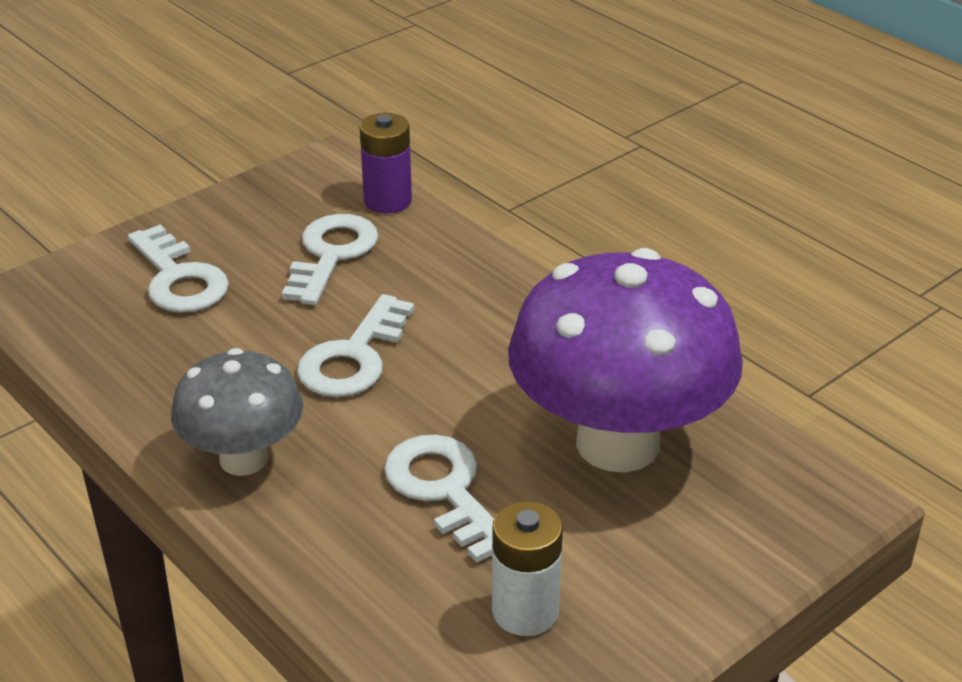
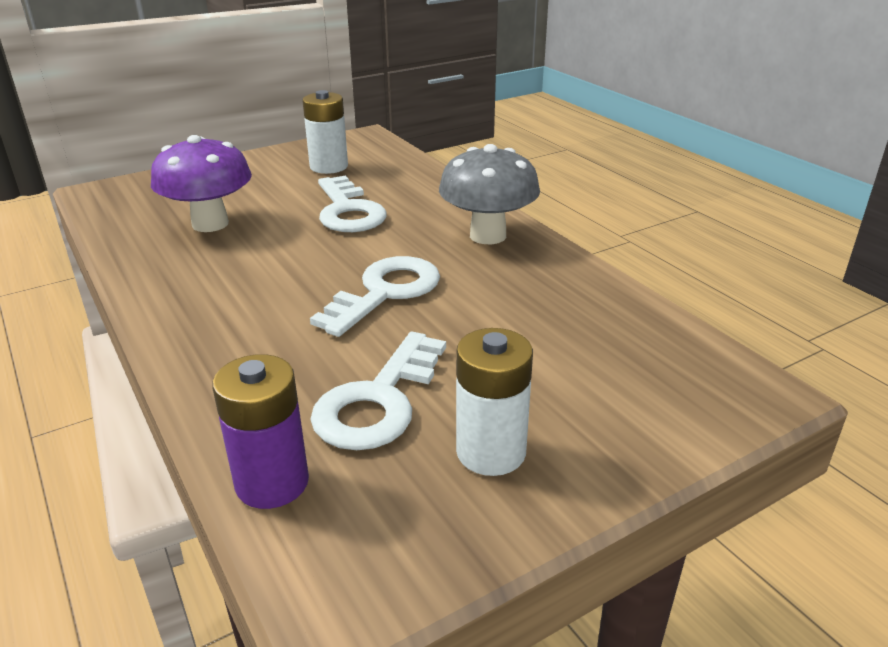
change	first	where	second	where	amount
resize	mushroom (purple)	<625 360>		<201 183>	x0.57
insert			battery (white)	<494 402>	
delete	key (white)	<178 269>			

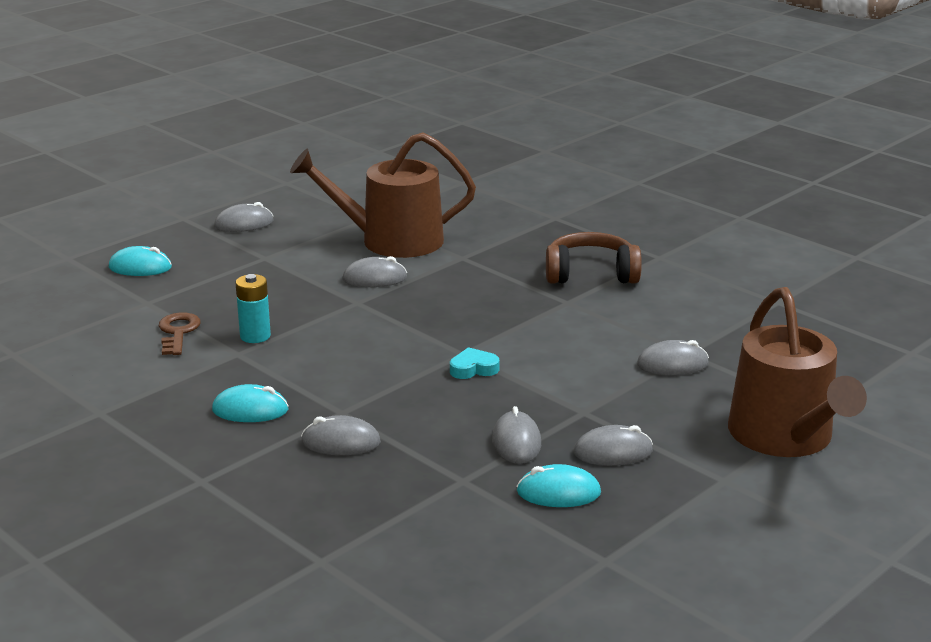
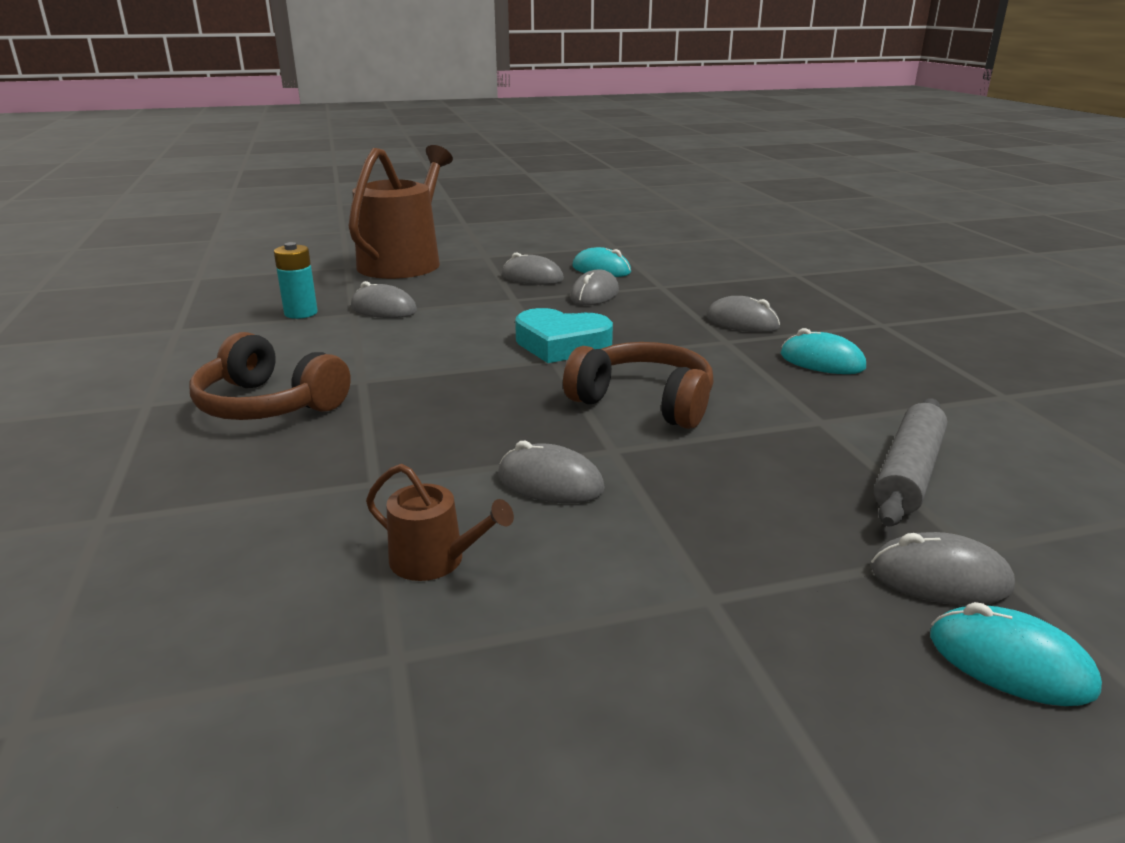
change	first	where	second	where	amount
move	battery (turquoise)	<253 308>		<296 280>	
resize	watering pot (russet)	<383 195>		<440 522>	x0.43
resize	heart shape (turquoise)	<475 363>		<564 335>	x1.77
insert			over-ear headphones (russet)	<638 385>	
move	PC mouse (grey)	<243 217>		<943 568>	
replace	key (russet)	<180 333>	dough roller (grey)	<910 462>	

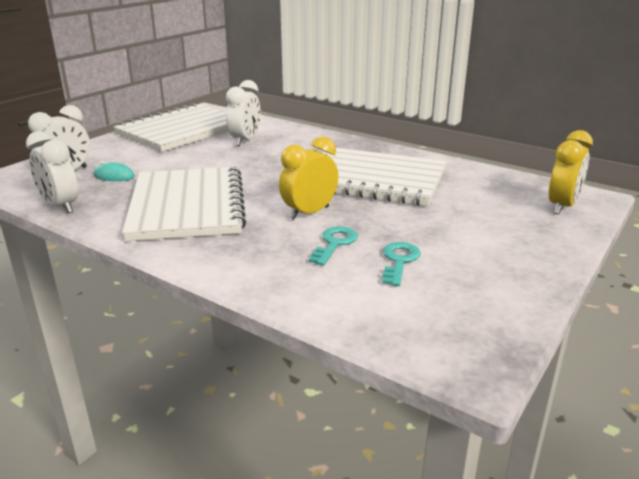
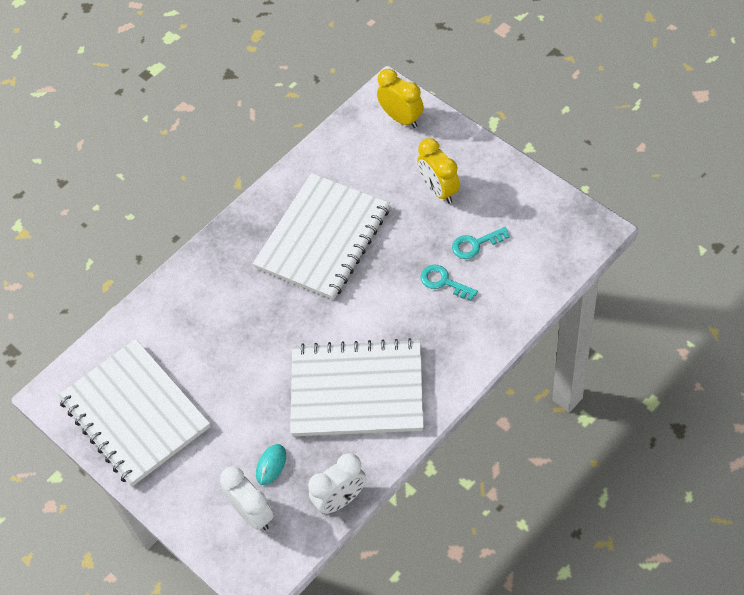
change	first	where	second	where	amount
move	clock (bright yellow)	<308 178>		<438 170>	
rotate	key (turquoise)	<401 264>		<481 243>	45 degrees counterclockwise
delete	clock (white)	<243 113>			

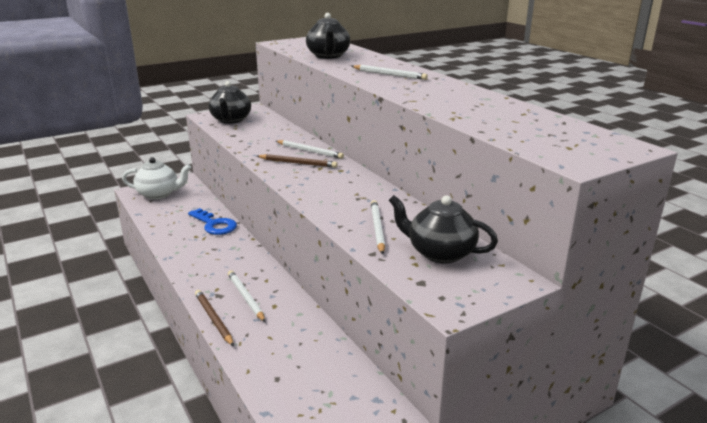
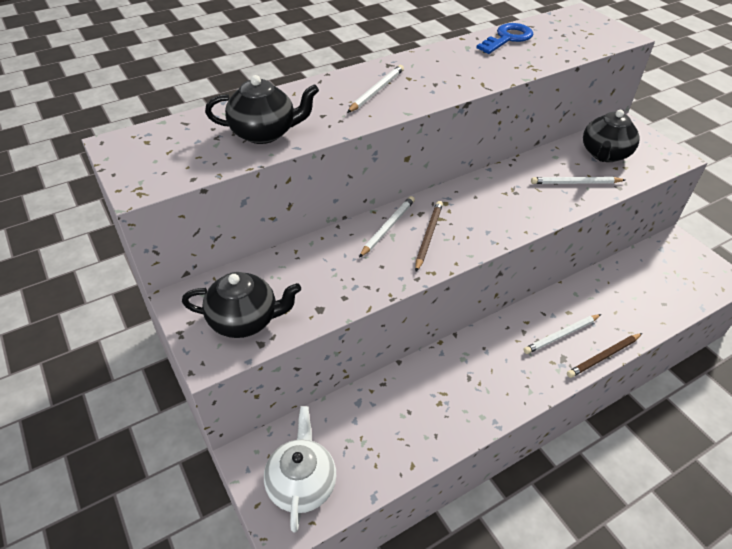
change	first	where	second	where	amount
move	key (royal blue)	<212 221>		<505 38>	

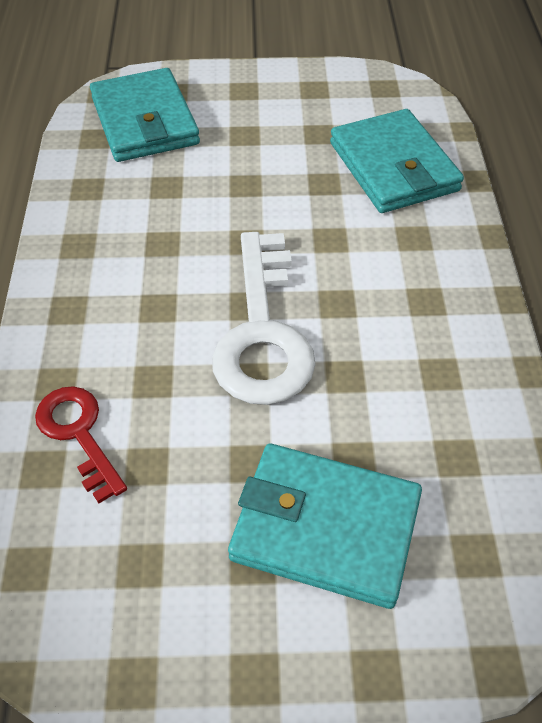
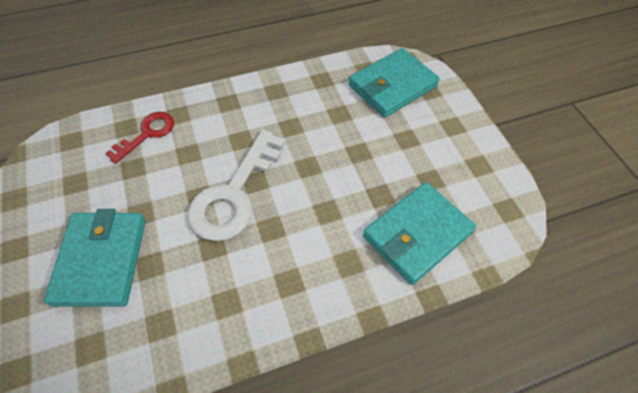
change	first	where	second	where	amount
rotate	key (white)	<264 318>		<236 185>	45 degrees counterclockwise

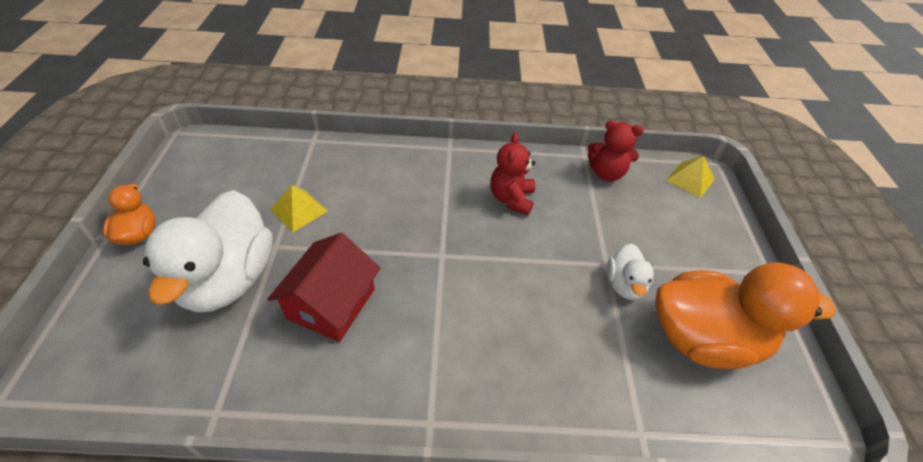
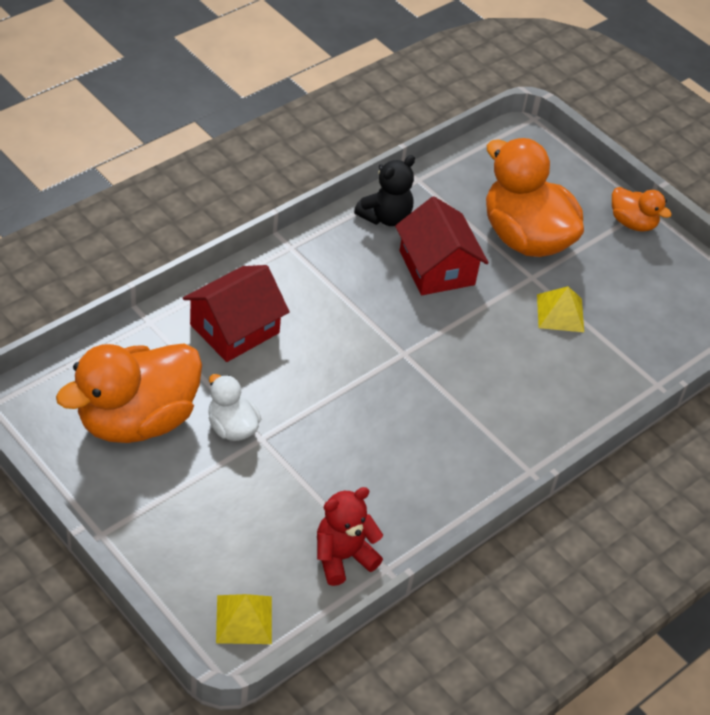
change	first	where	second	where	amount
insert			toy house (scarlet)	<236 313>	
insert			teddy bear (black)	<384 190>	
recolor	rubber duck (white)	<208 251>	rubber duck (bright orange)	<535 197>	
delete	teddy bear (scarlet)	<513 173>			

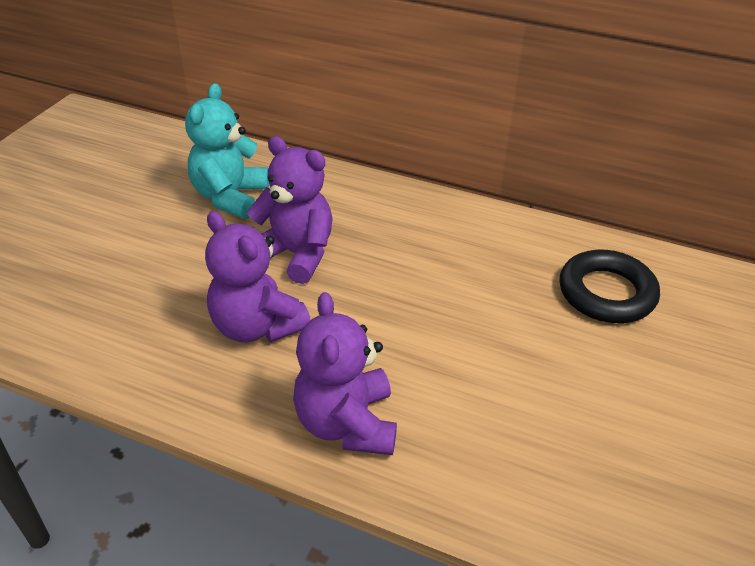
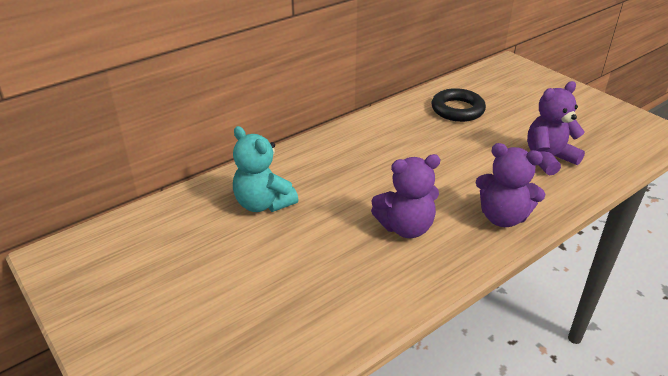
change	first	where	second	where	amount
move	teddy bear (purple)	<289 210>		<556 128>	

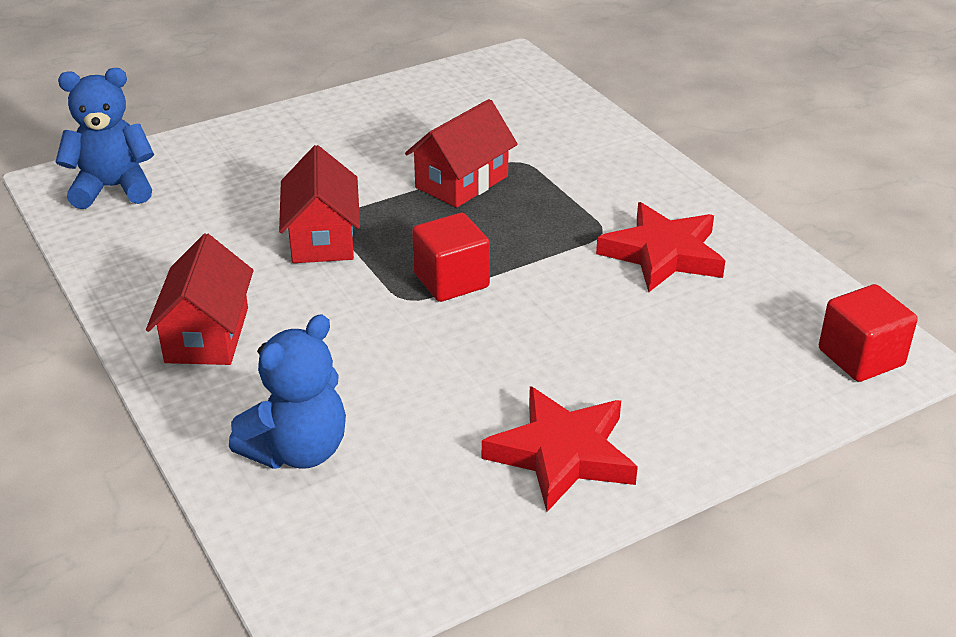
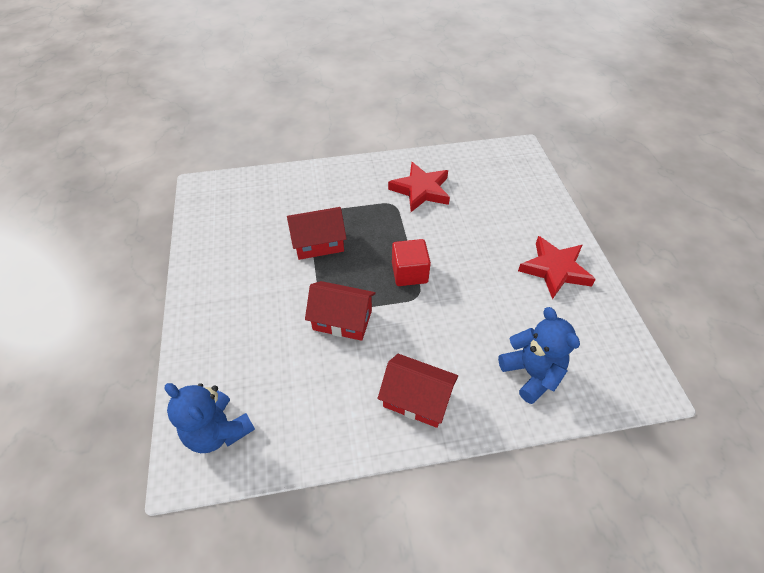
change	first	where	second	where	amount
rotate	teddy bear (royal blue)	<105 138>		<210 418>	60 degrees counterclockwise
rotate	toy house (scarlet)	<461 153>		<317 233>	75 degrees counterclockwise
delete	solid cube (scarlet)	<868 333>			

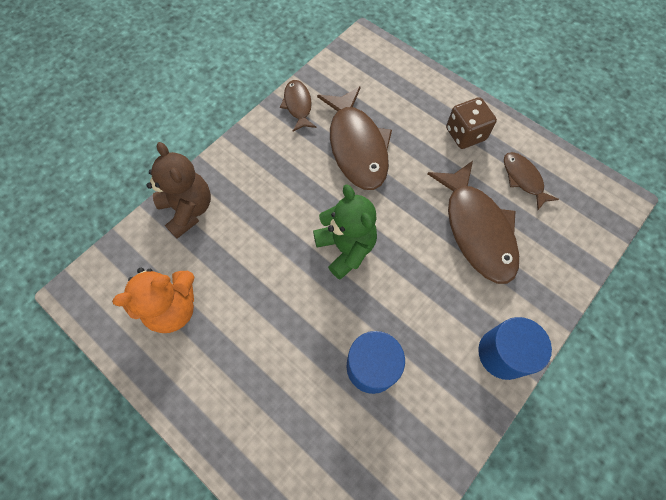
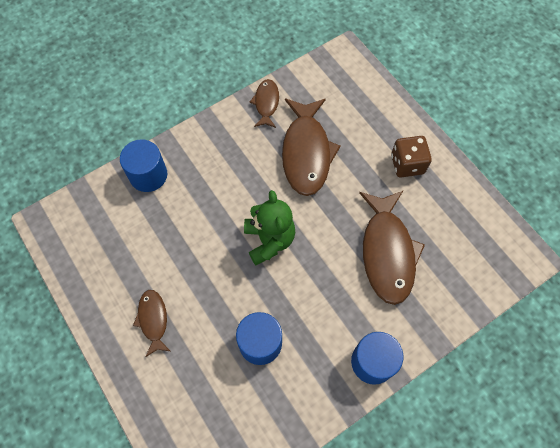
change	first	where	second	where	amount
replace	teddy bear (russet)	<178 190>	cylinder shape (royal blue)	<143 165>	
move	fish (russet)	<531 181>		<151 323>	
delete	teddy bear (bright orange)	<153 300>			

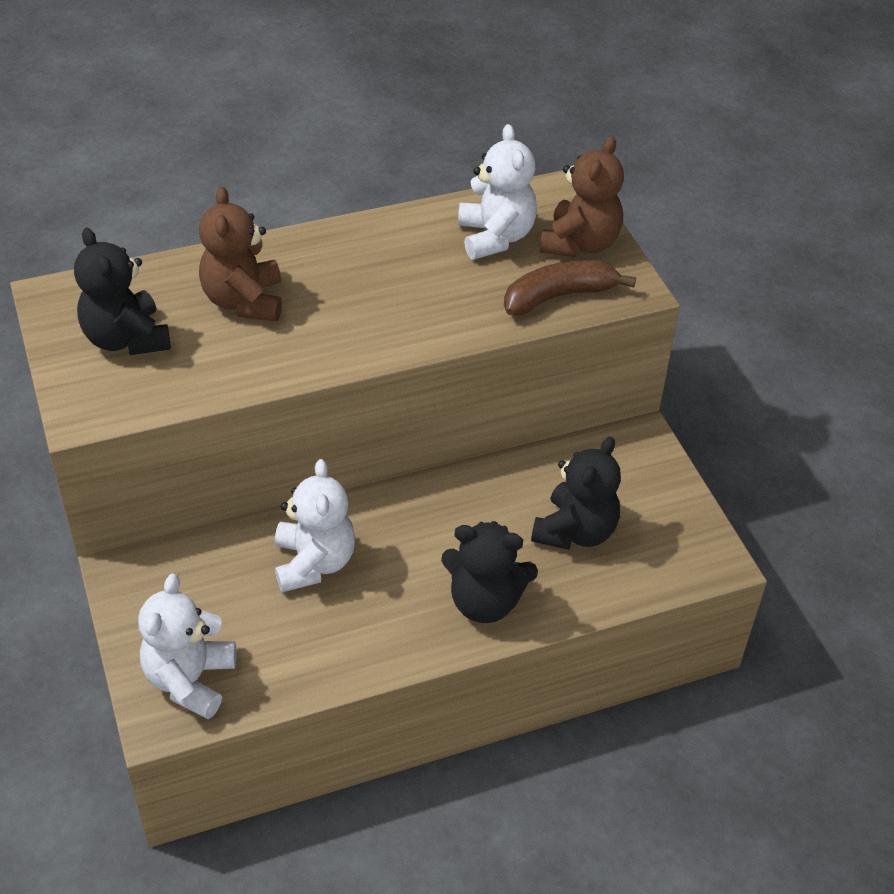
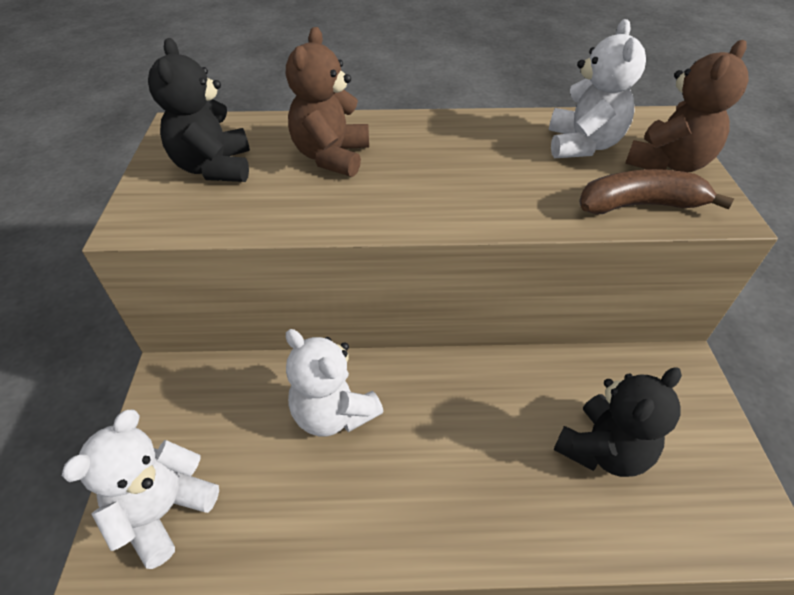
change	first	where	second	where	amount
rotate	teddy bear (white)	<315 526>		<335 383>	120 degrees clockwise
delete	teddy bear (black)	<489 572>			

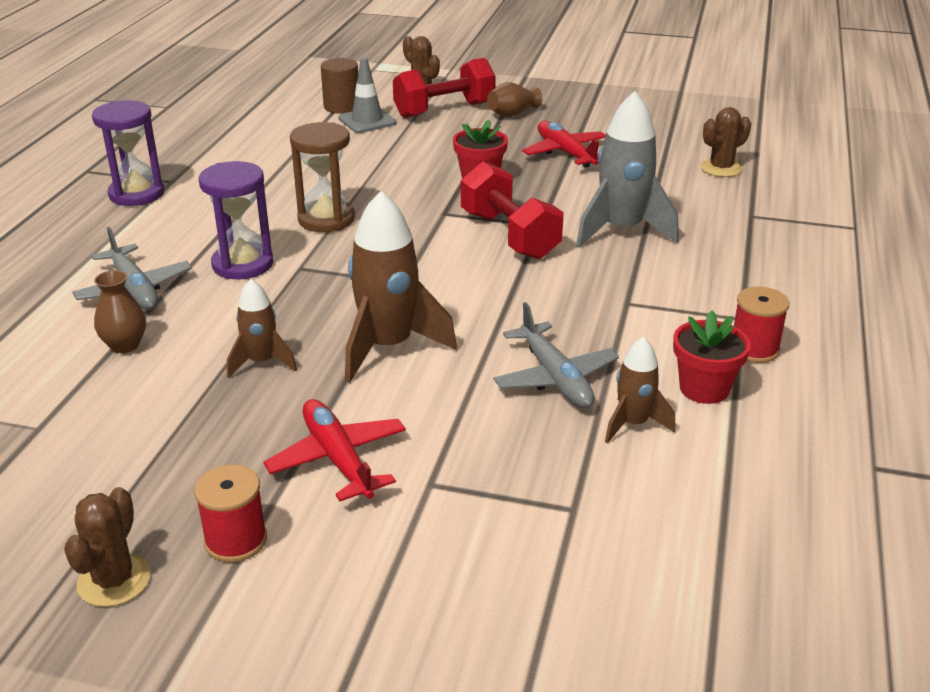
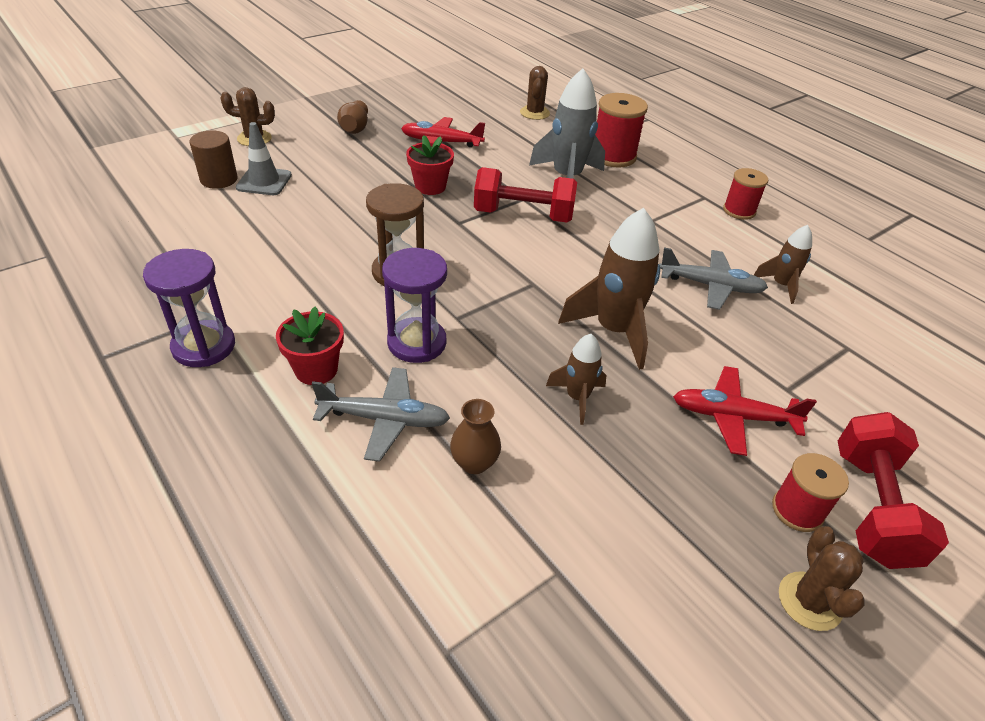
change	first	where	second	where	amount
move	plant pot (scarlet)	<712 357>		<310 345>	
insert			reel of thread (scarlet)	<621 130>	
rotate	prickly plant (russet)	<107 547>		<822 578>	45 degrees clockwise
move	hand weight (scarlet)	<444 88>		<893 490>	

